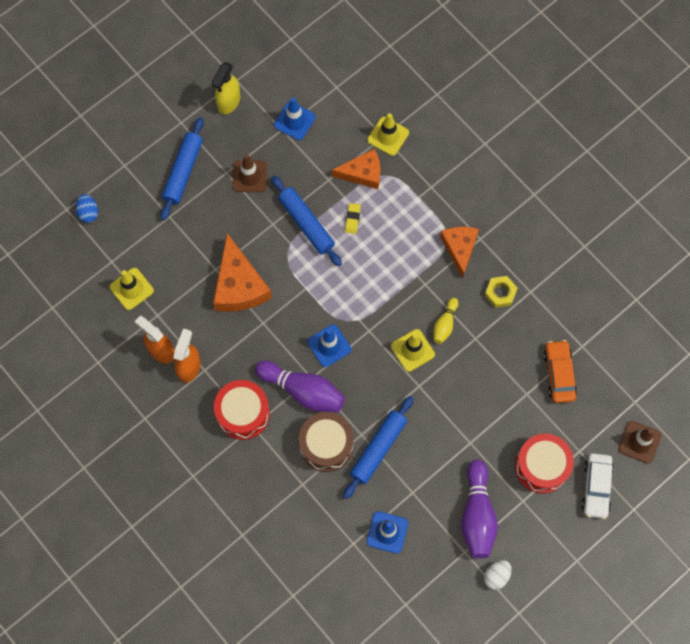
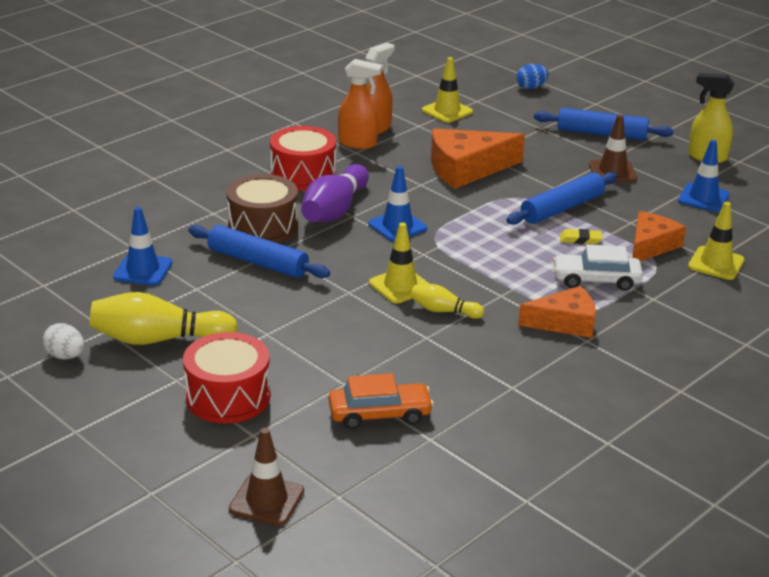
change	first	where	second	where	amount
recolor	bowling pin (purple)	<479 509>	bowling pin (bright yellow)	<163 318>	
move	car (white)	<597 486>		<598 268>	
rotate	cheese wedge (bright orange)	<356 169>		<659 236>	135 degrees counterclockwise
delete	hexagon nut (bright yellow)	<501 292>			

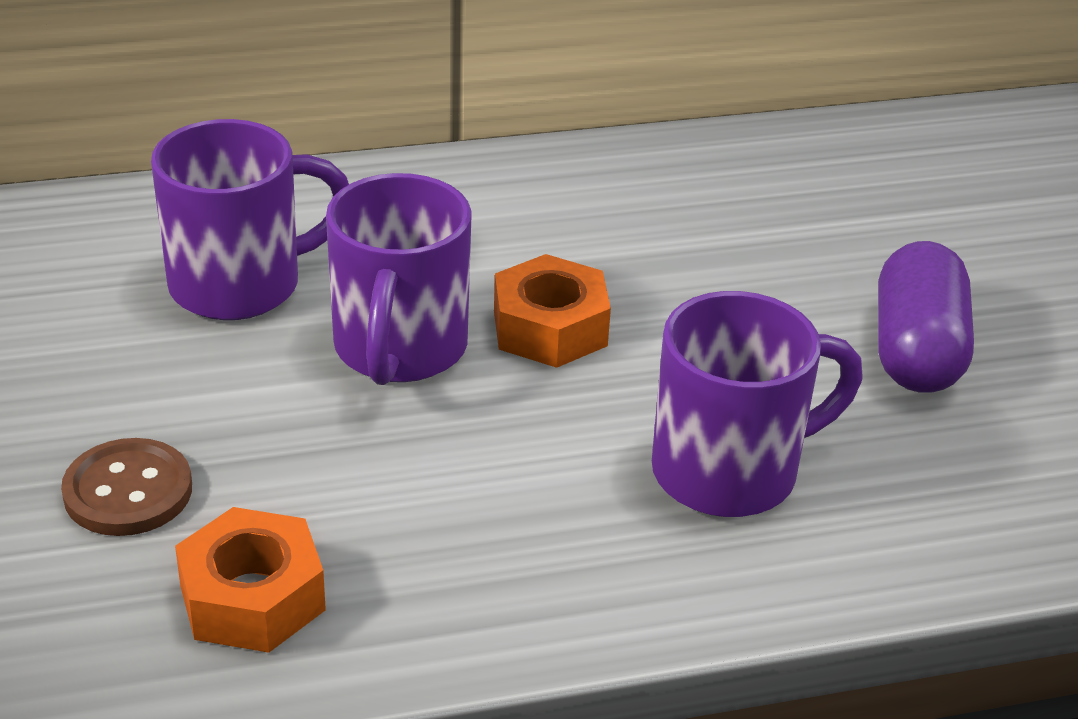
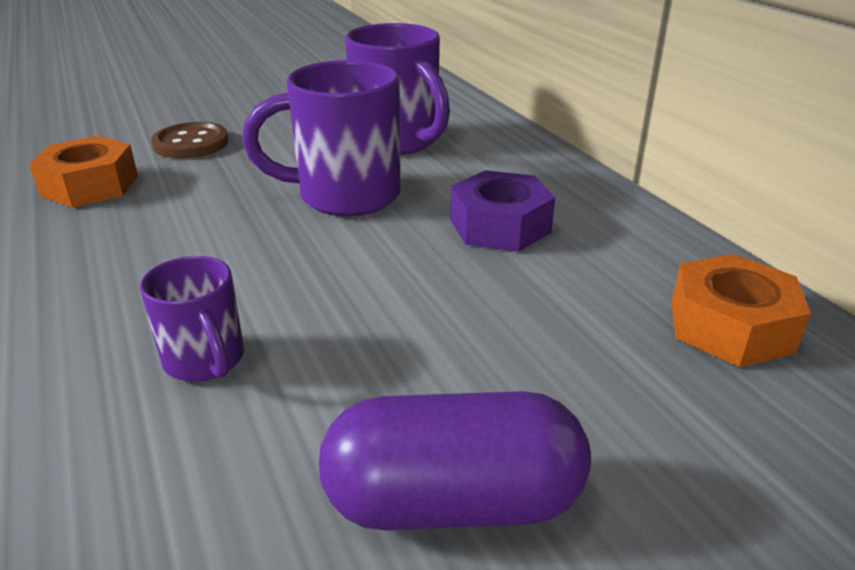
change	first	where	second	where	amount
resize	mug (purple)	<757 404>		<192 319>	x0.56
insert			hexagon nut (purple)	<502 211>	
move	hexagon nut (bright orange)	<552 311>		<741 310>	

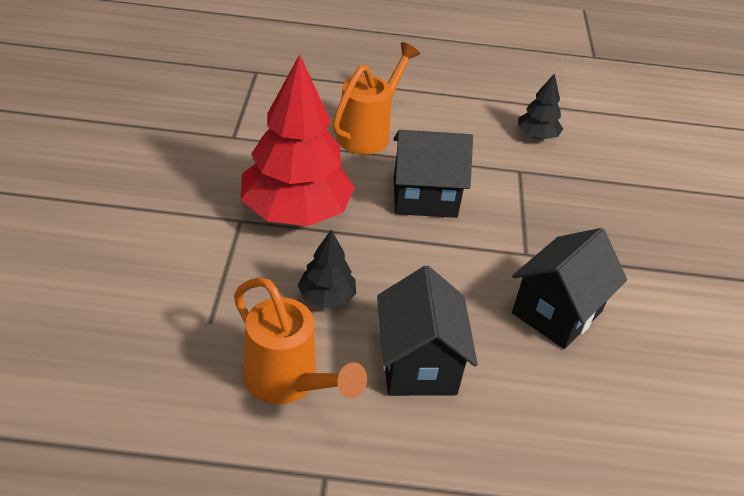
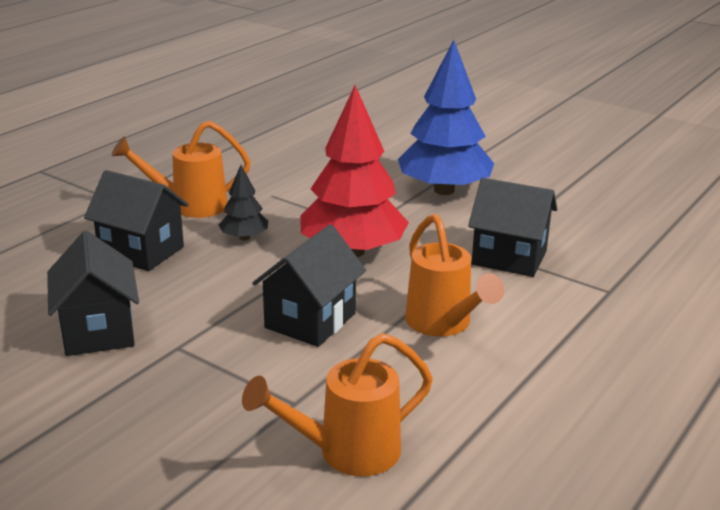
change	first	where	second	where	amount
replace	toy tree (black)	<540 106>	watering pot (bright orange)	<337 404>	
insert			toy tree (royal blue)	<446 117>	
insert			toy house (black)	<512 227>	

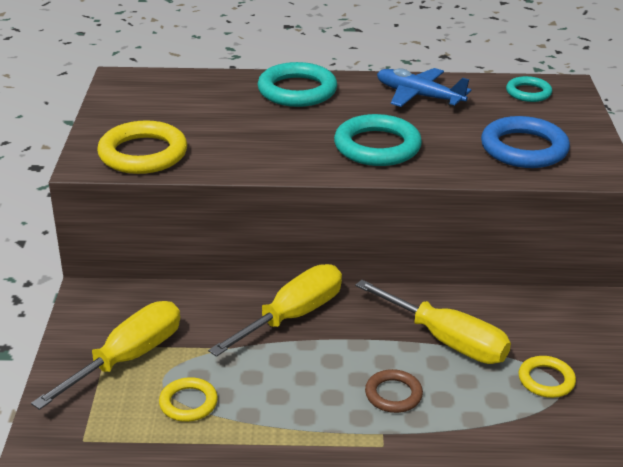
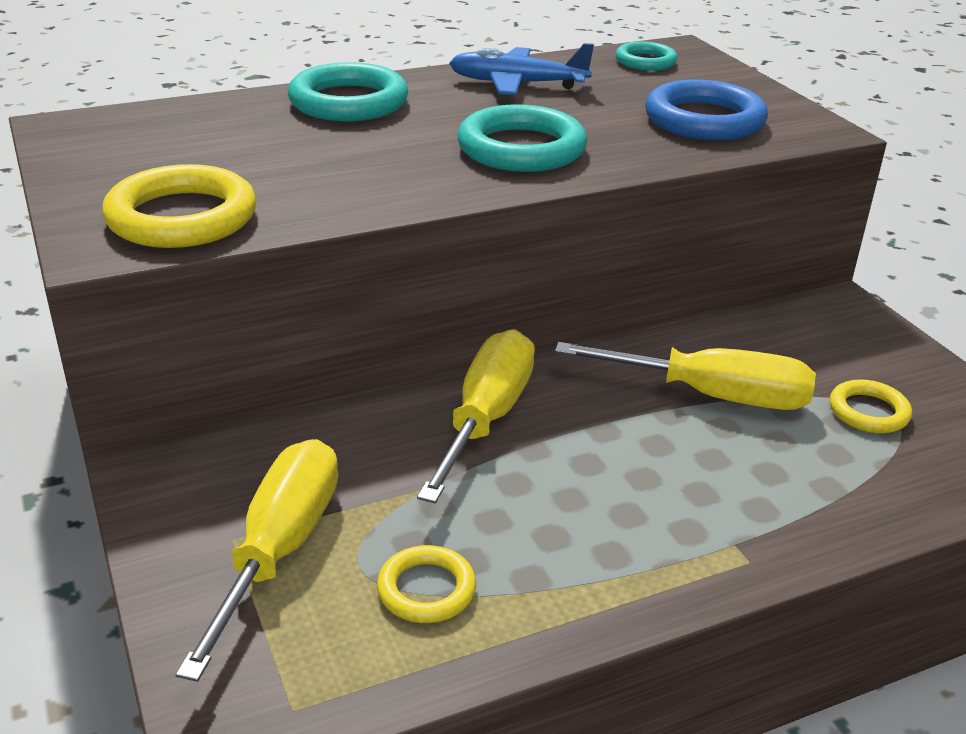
change	first	where	second	where	amount
delete	ring (russet)	<394 391>			

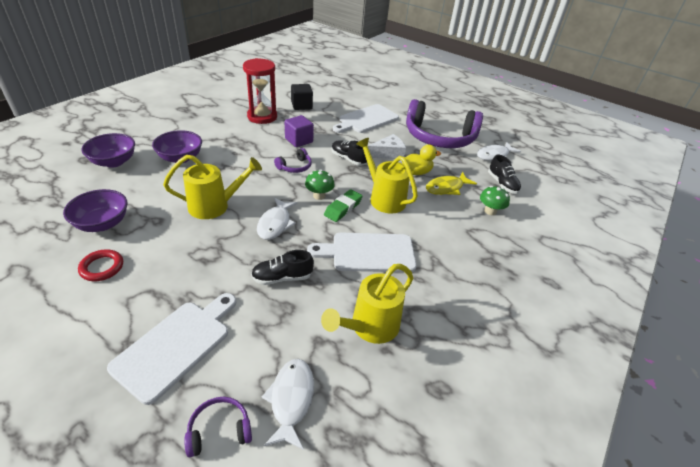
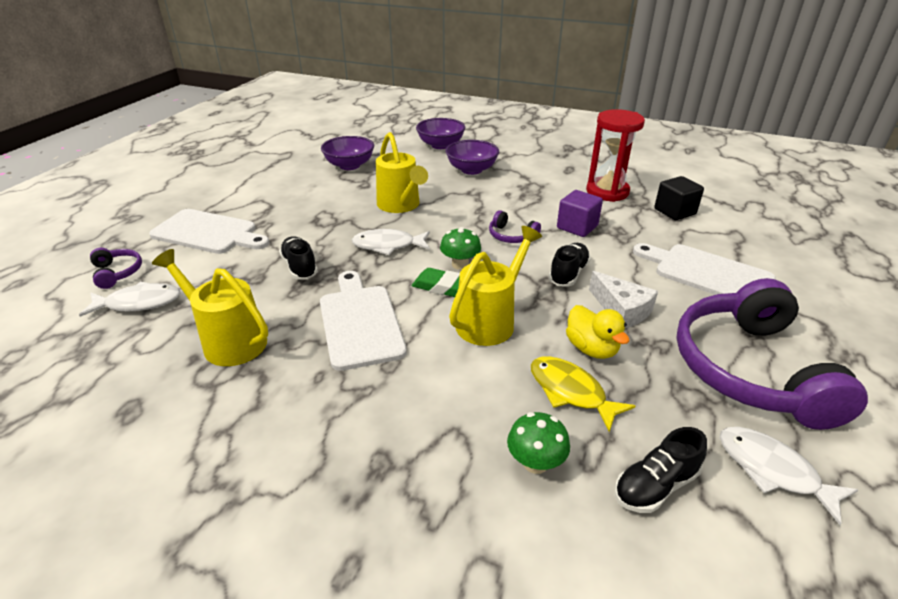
change	first	where	second	where	amount
delete	ring (scarlet)	<100 265>			

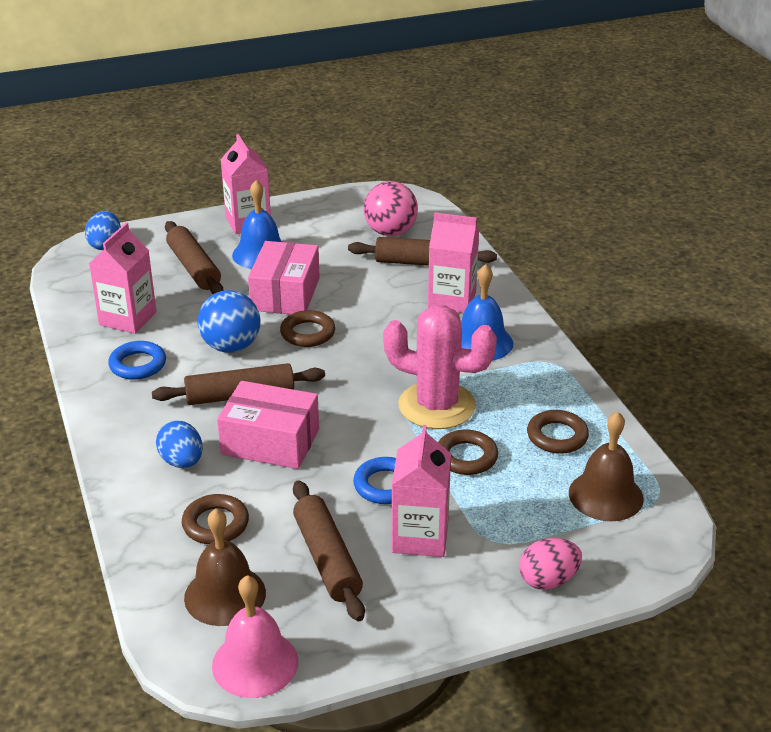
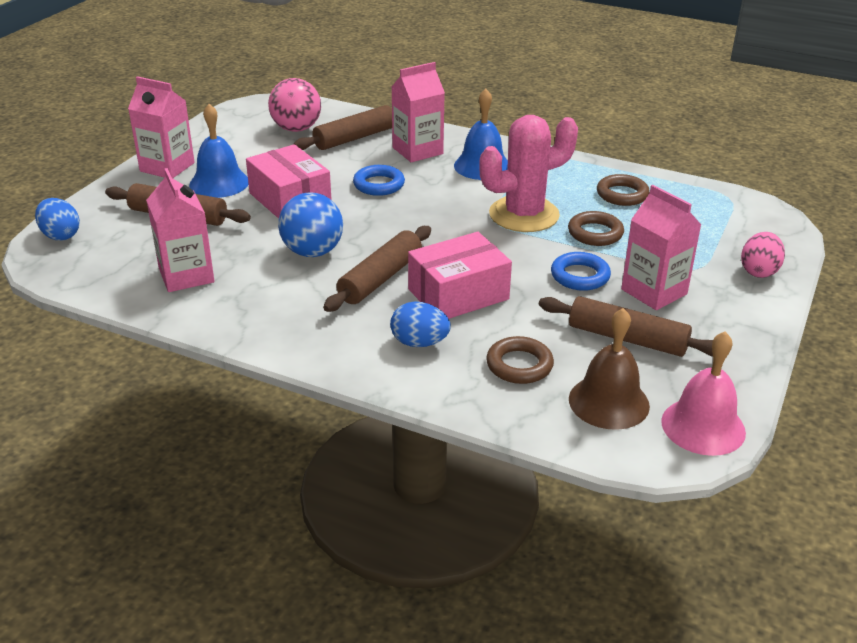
change	first	where	second	where	amount
move	ring (royal blue)	<137 360>		<379 180>	
delete	ring (russet)	<307 328>			
delete	hand bell (russet)	<606 466>			

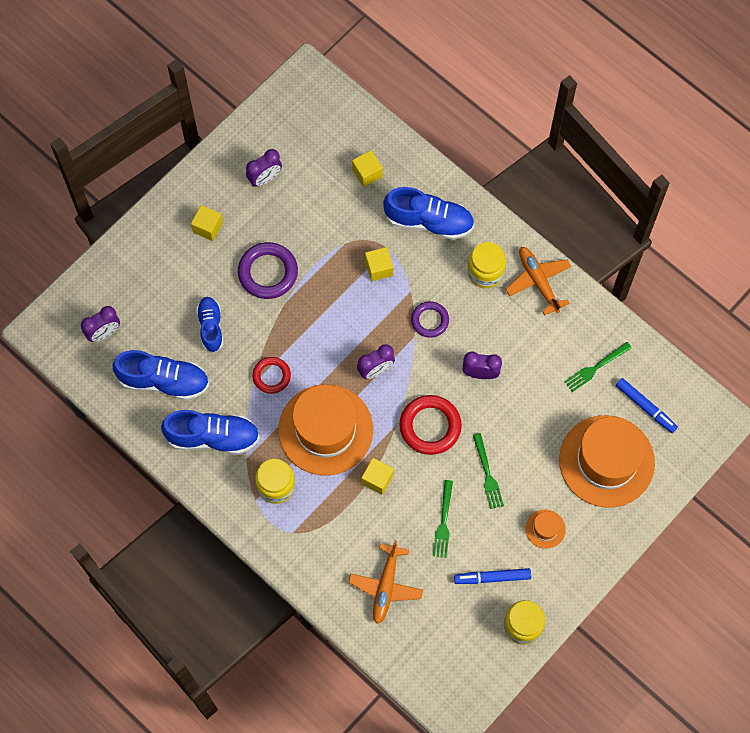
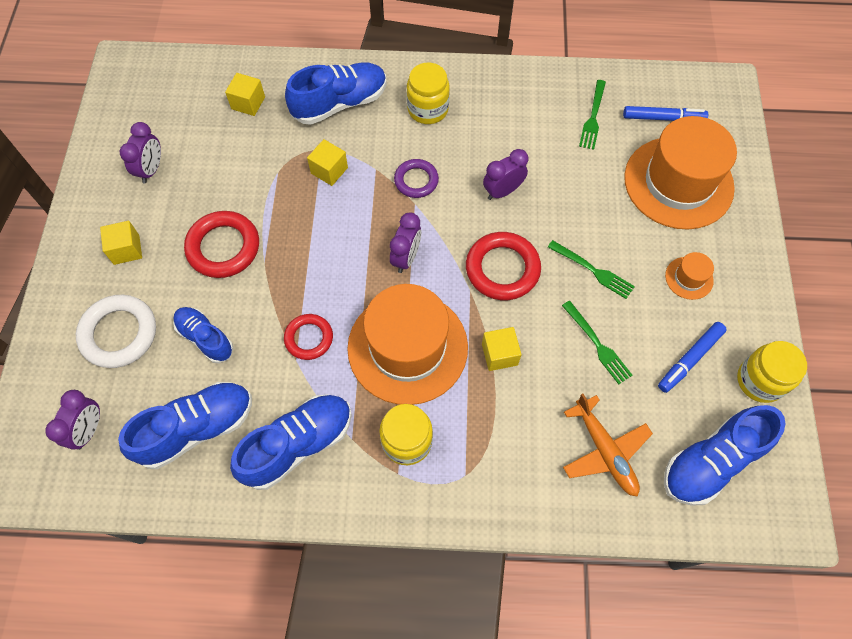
change	first	where	second	where	amount
insert			ring (white)	<116 331>	
recolor	ring (purple)	<268 270>	ring (scarlet)	<221 244>	
insert			lace-up shoe (royal blue)	<724 455>	
delete	plane (bright orange)	<538 281>			

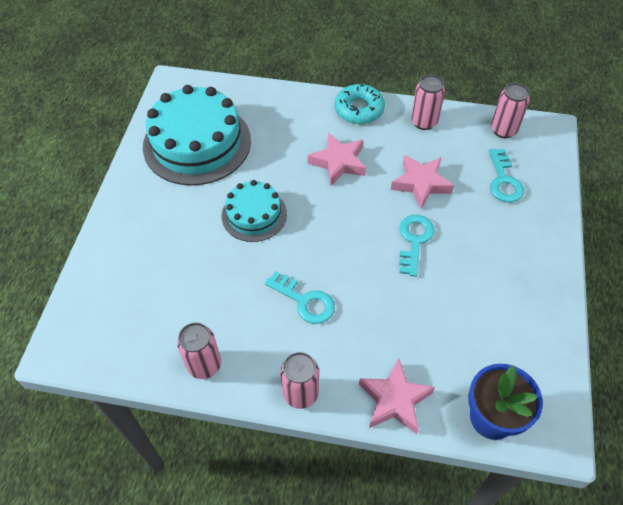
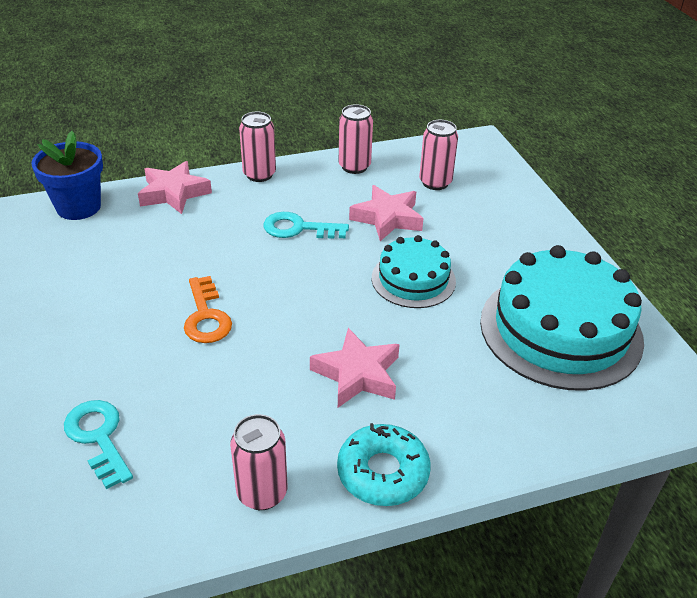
change	first	where	second	where	amount
recolor	key (turquoise)	<416 246>	key (bright orange)	<208 309>	
move	five-pointed star (rosy)	<422 182>		<386 213>	
move	can (rosy)	<510 110>		<438 155>	

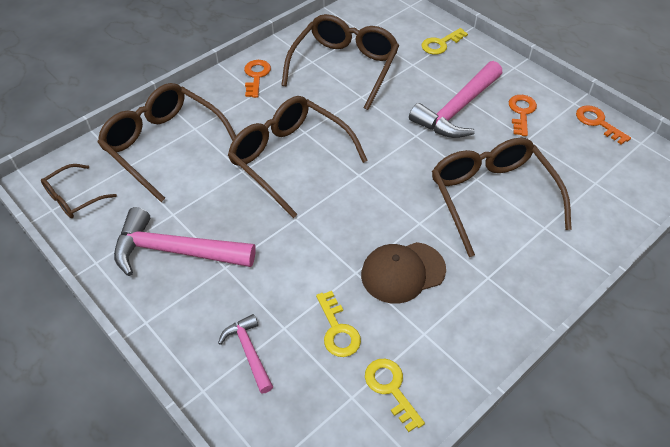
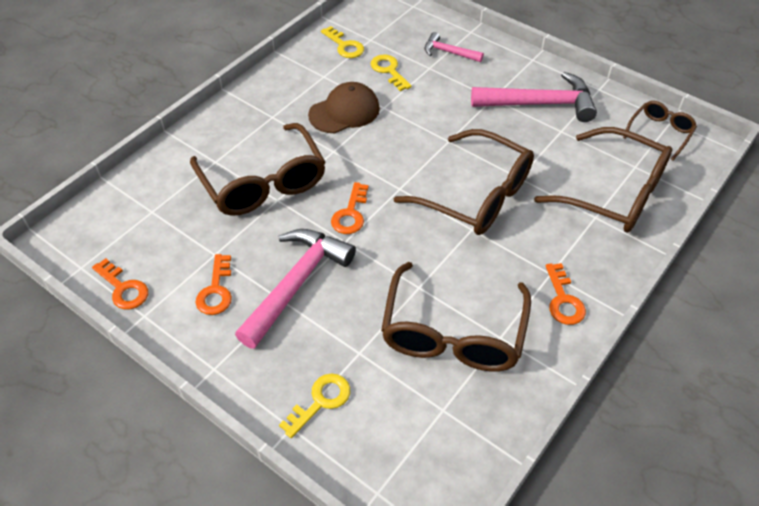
change	first	where	second	where	amount
insert			key (bright orange)	<350 208>	
rotate	carpenter's hammer (rosy)	<245 354>		<454 47>	150 degrees clockwise

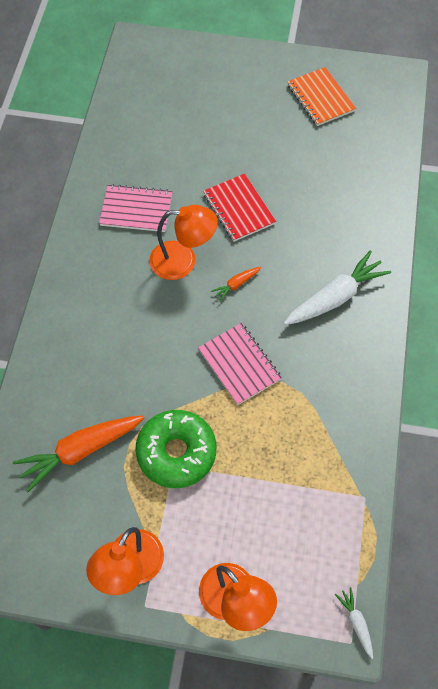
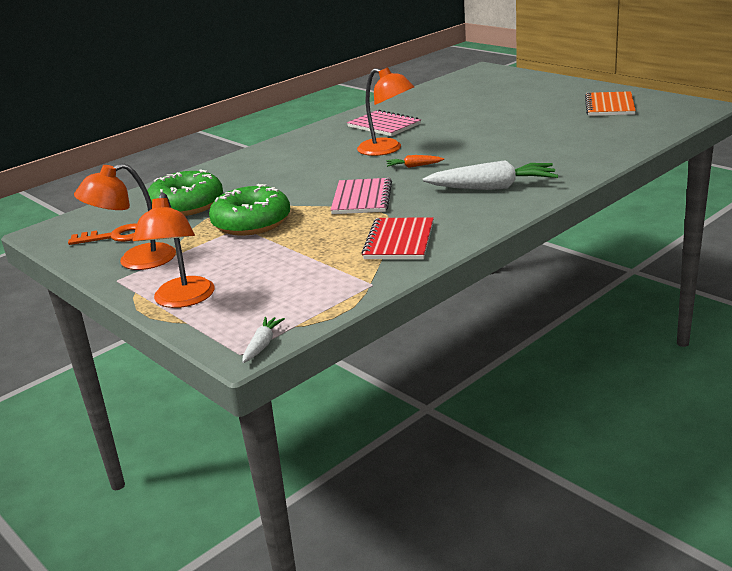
change	first	where	second	where	amount
insert			key (bright orange)	<102 234>	
replace	root vegetable (bright orange)	<78 454>	donut (leaf-green)	<185 193>	
move	notepad (scarlet)	<239 208>		<397 238>	

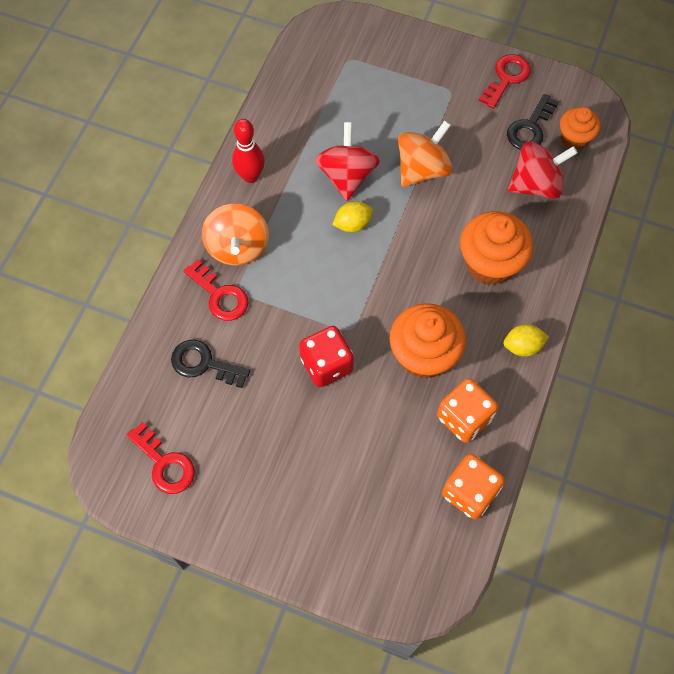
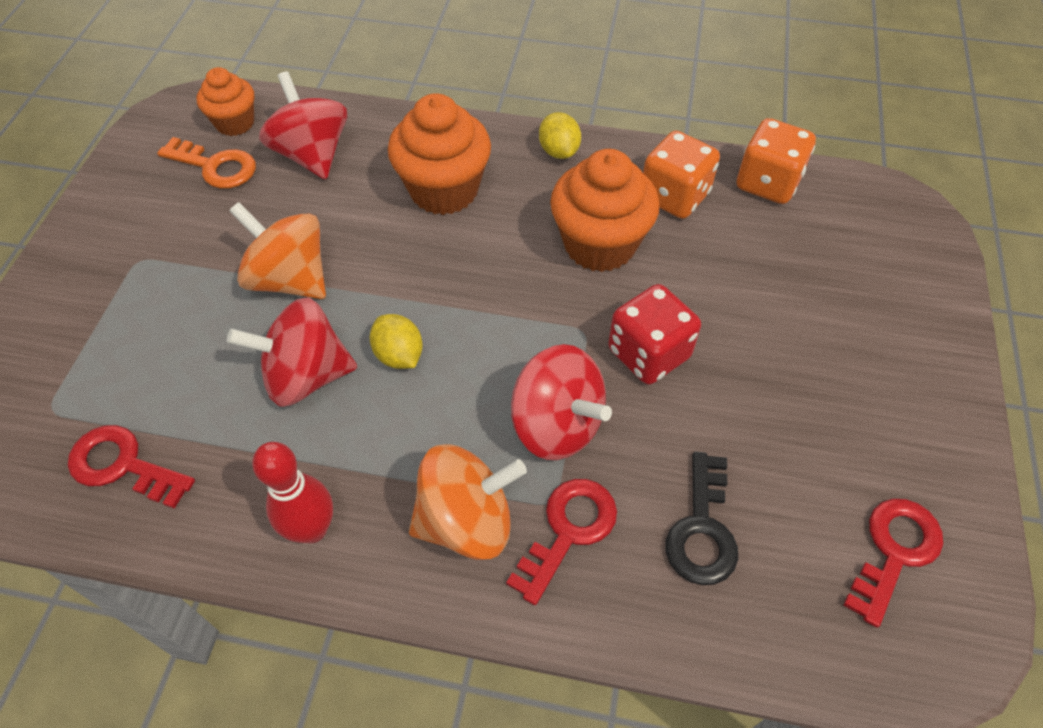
change	first	where	second	where	amount
move	key (scarlet)	<505 81>		<131 467>	
recolor	key (black)	<533 122>	key (bright orange)	<206 163>	
insert			spinning top (scarlet)	<561 402>	

